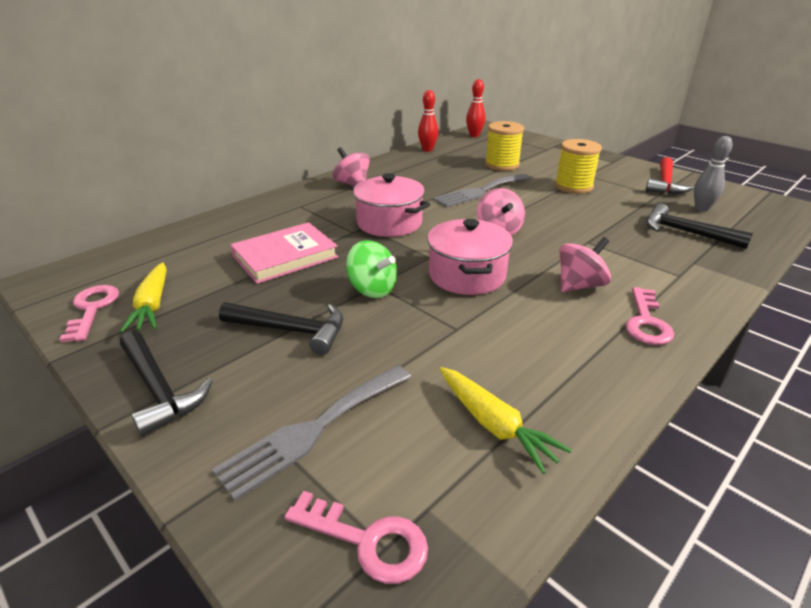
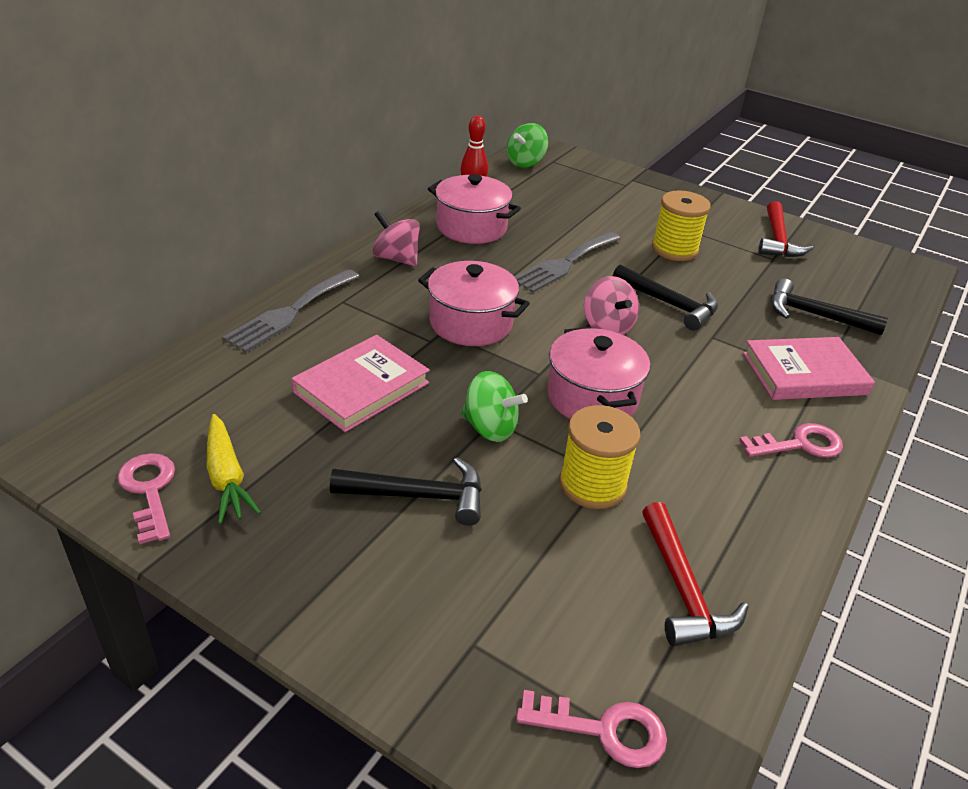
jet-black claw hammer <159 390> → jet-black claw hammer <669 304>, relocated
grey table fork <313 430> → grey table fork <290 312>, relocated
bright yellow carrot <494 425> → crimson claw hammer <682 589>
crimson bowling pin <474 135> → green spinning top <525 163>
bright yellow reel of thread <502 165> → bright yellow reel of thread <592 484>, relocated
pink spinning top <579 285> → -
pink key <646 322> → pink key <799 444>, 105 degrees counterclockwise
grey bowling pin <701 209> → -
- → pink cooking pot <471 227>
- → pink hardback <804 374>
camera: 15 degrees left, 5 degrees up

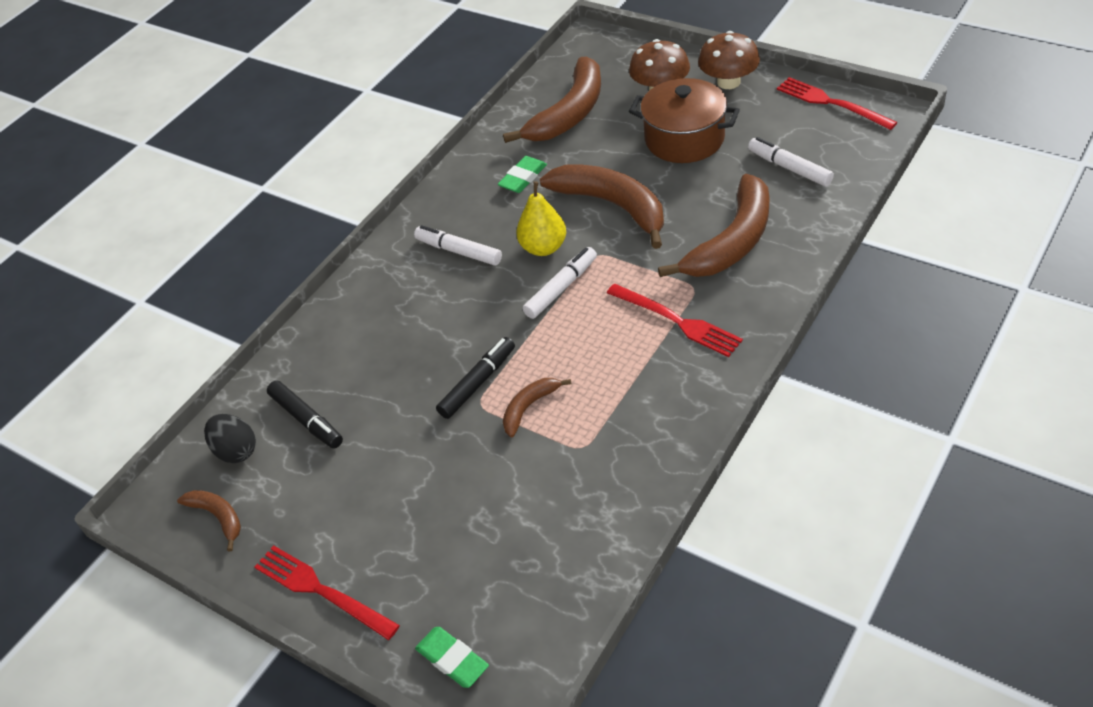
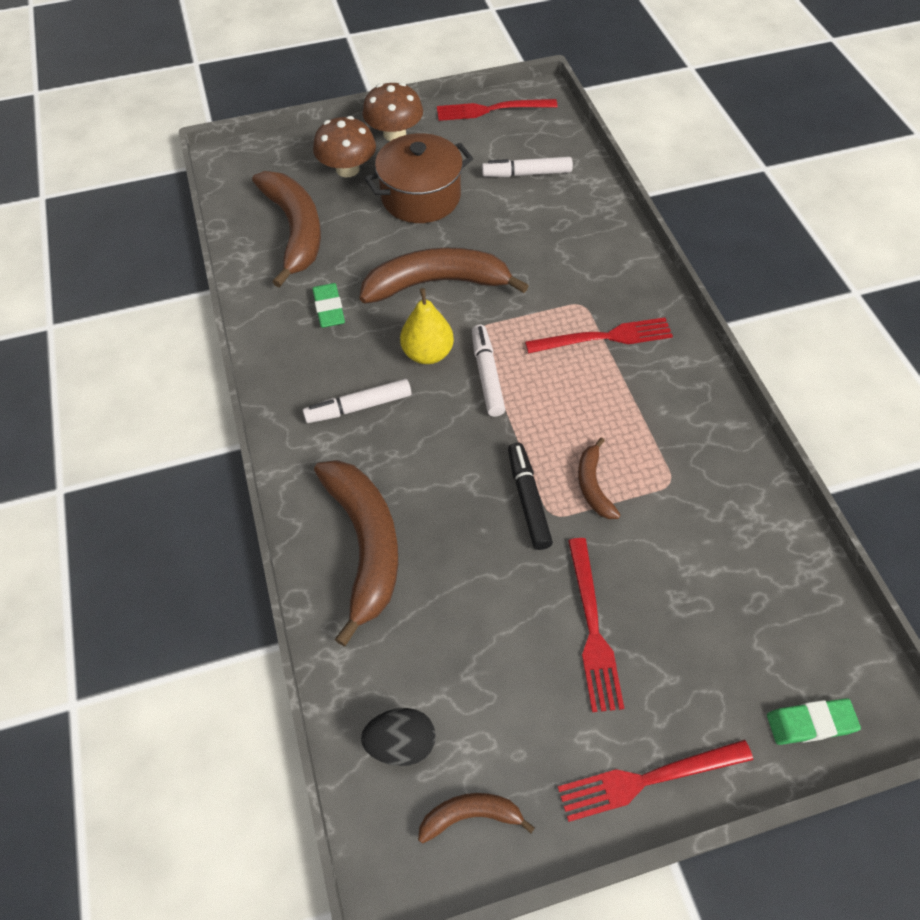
jet-black marker pen <307 420> → -
brown toy banana <732 241> → brown toy banana <365 545>, relocated
- → crimson table fork <592 629>
camera: 55 degrees left, 10 degrees up

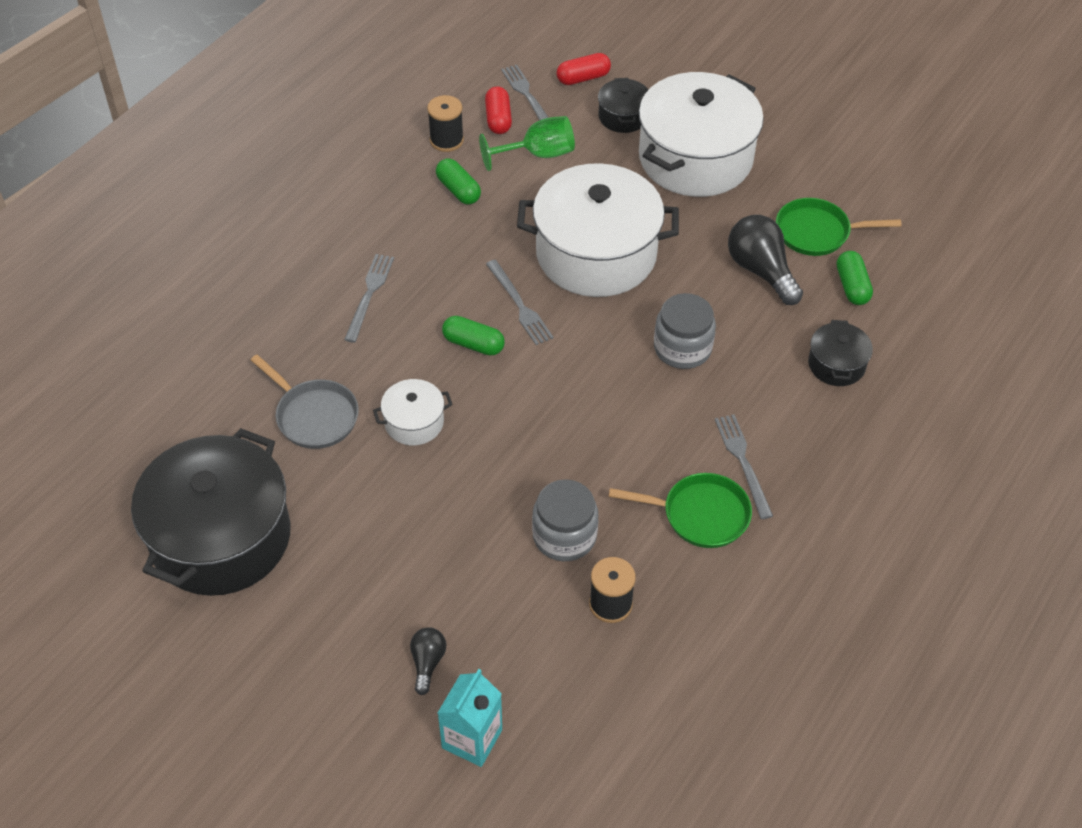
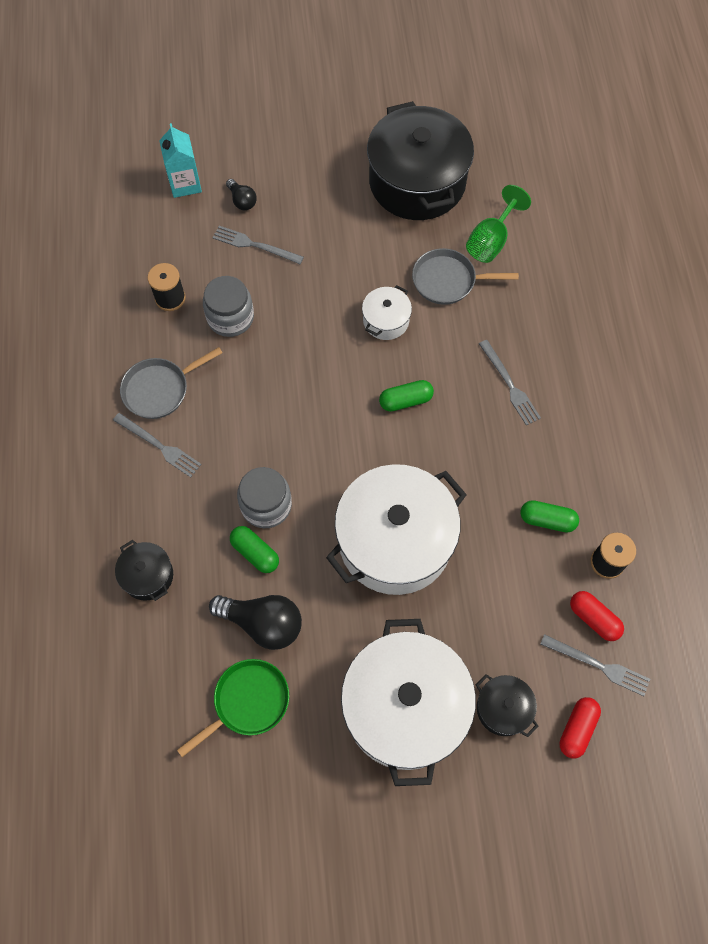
green chalice <537 154> → green chalice <491 240>, relocated
grey table fork <519 305> → grey table fork <254 245>, relocated
green pan <700 514> → grey pan <160 389>
green pill <852 286> → green pill <255 553>, relocated
camera: 140 degrees right, 15 degrees up

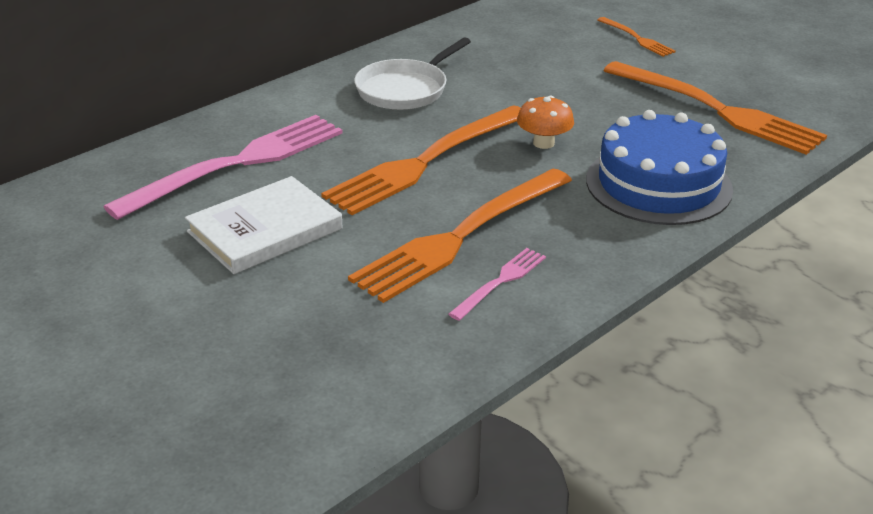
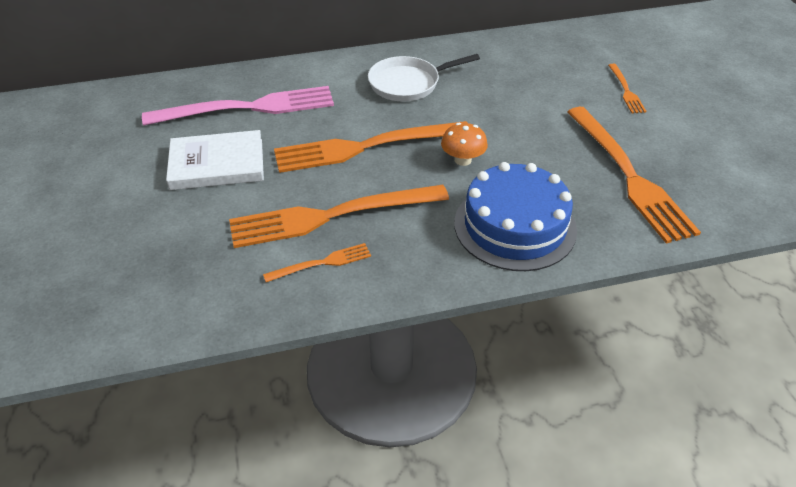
pink table fork <501 281> → bright orange table fork <323 263>
camera: 30 degrees right, 10 degrees up

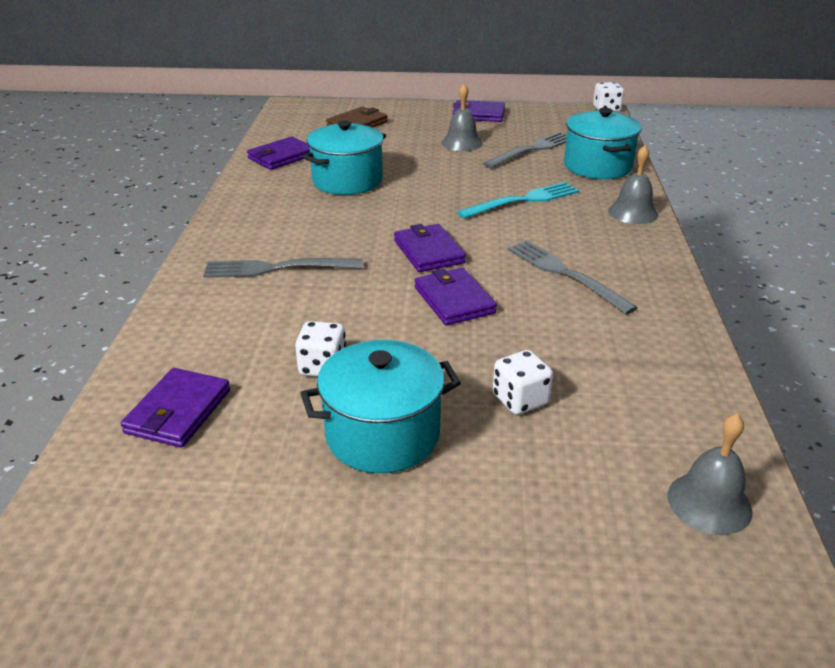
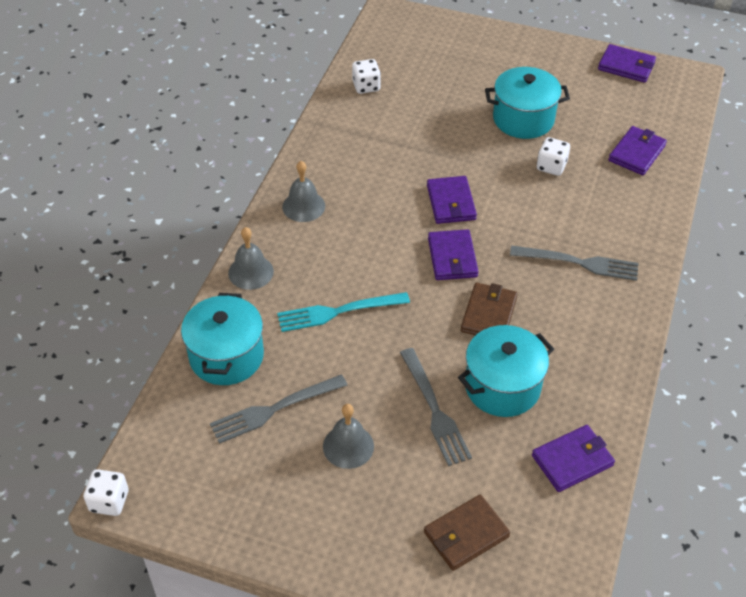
purple card wallet <478 114> → purple card wallet <626 66>, relocated
white die <520 400> → white die <366 86>, relocated
grey table fork <564 274> → grey table fork <435 410>, relocated
grey bell <709 503> → grey bell <303 206>, relocated
- → brown card wallet <488 314>
camera: 165 degrees left, 15 degrees up

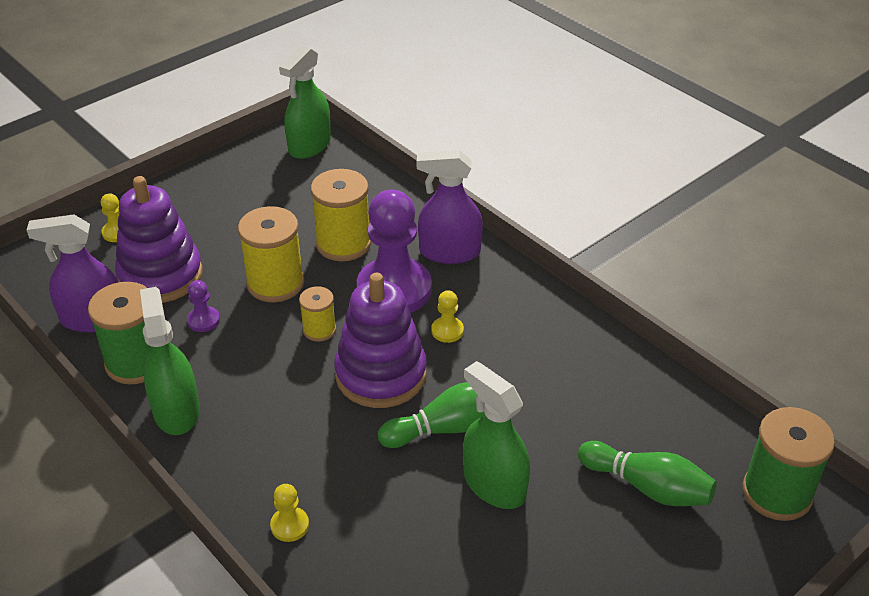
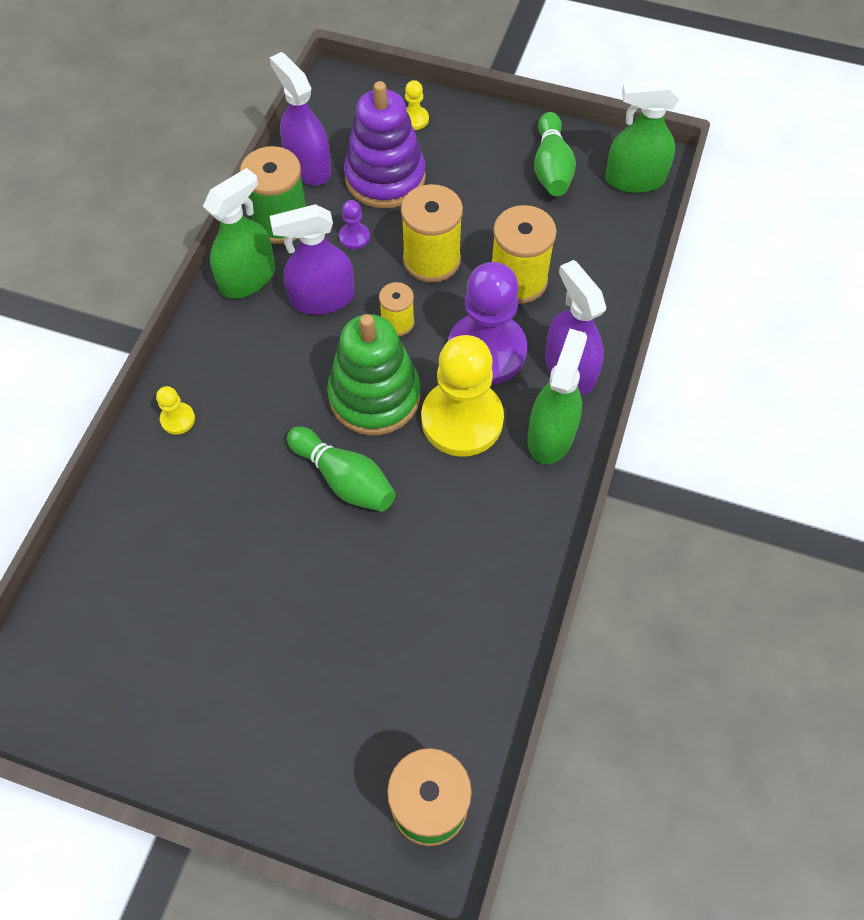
purple stacking toy <381 374> → green stacking toy <374 396>
bright yellow game pawn <447 331> → bright yellow game pawn <462 420>, x2.40
green sprayer <494 484> → green sprayer <550 435>, relocated
green bowling pin <647 487> → green bowling pin <551 168>, relocated
- → purple sprayer <322 298>
camera: 60 degrees right, 20 degrees up

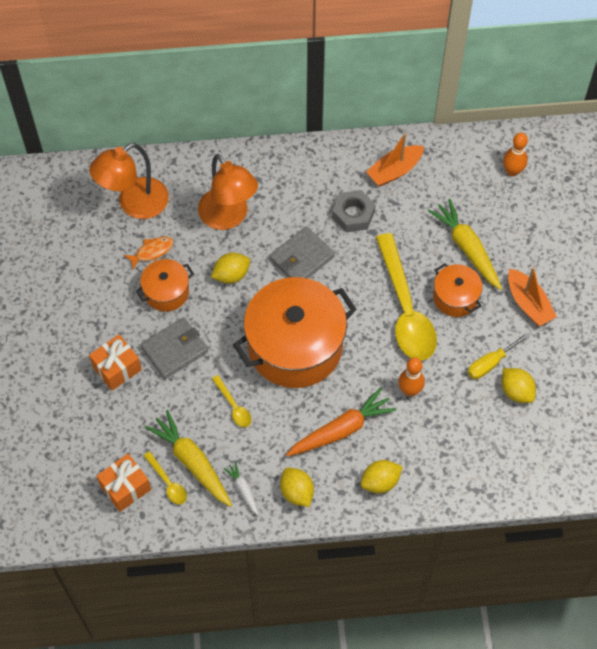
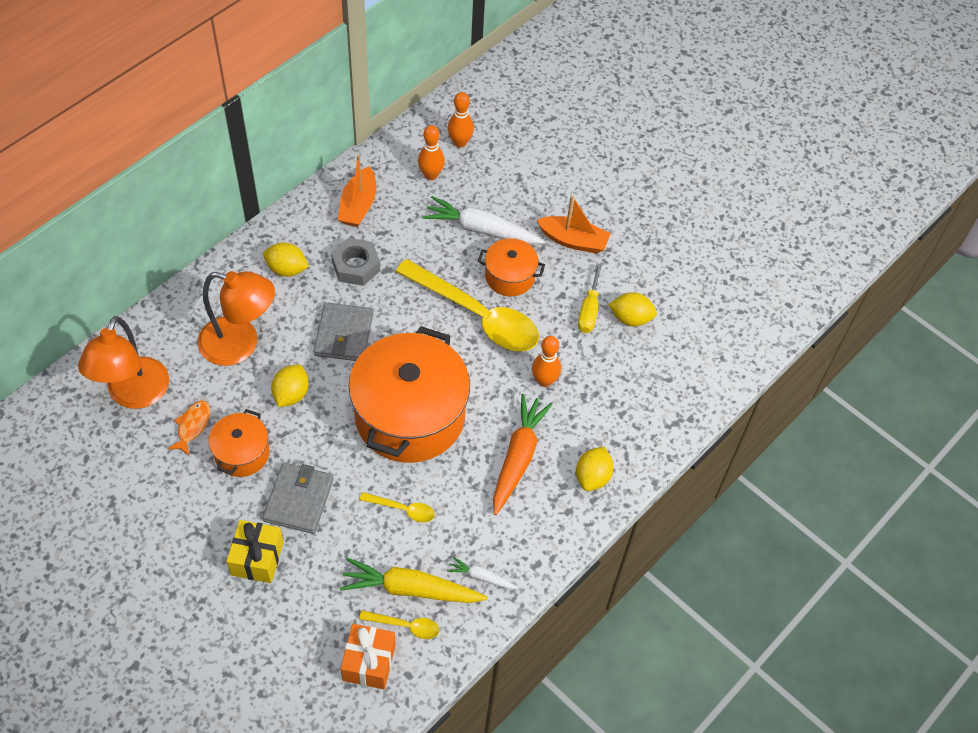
bright orange present <117 368> → bright yellow present <257 558>
bright yellow toy lemon <297 492> → bright yellow toy lemon <287 269>, relocated
bright yellow carrot <467 248> → white carrot <481 229>
- → bright orange bowling pin <431 175>
camera: 45 degrees left, 5 degrees down

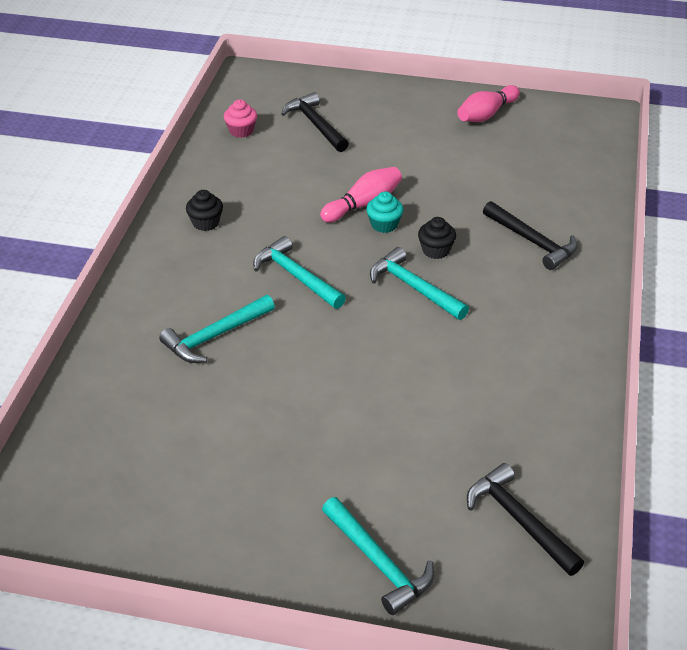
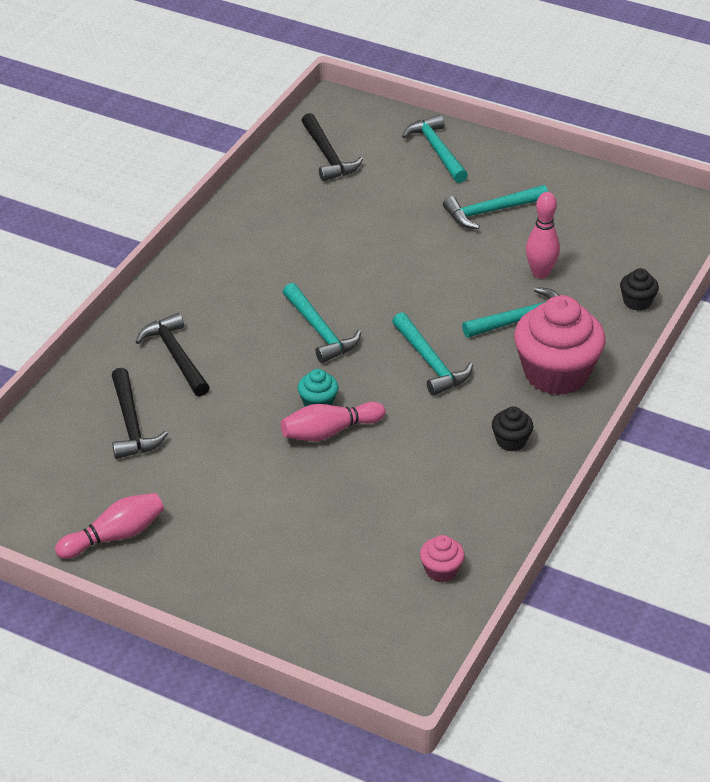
jet-black claw hammer <315 124> → jet-black claw hammer <131 424>, relocated
jet-black fairy cake <436 250> → jet-black fairy cake <637 302>, relocated
- → aqua claw hammer <490 211>
- → pink fairy cake <556 373>
- → pink bowling pin <540 273>
camera: 165 degrees left, 0 degrees up

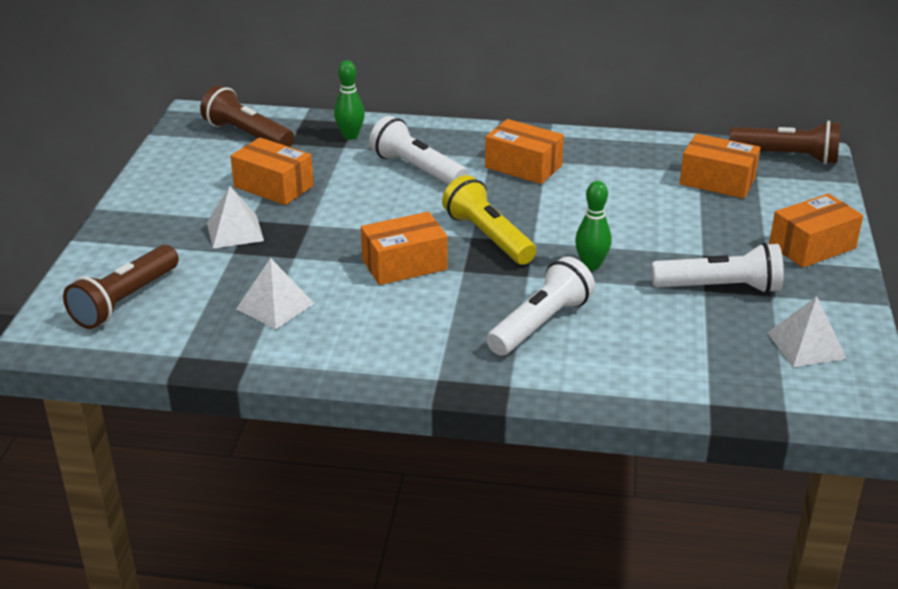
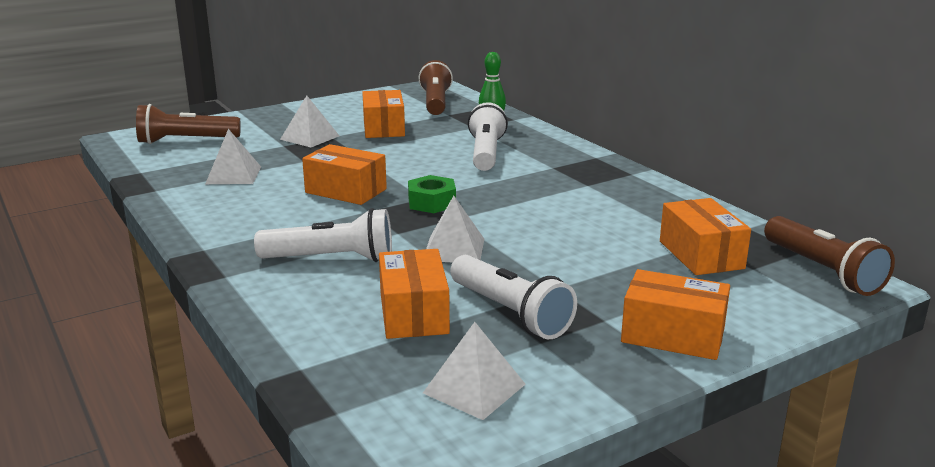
bright yellow torch <488 237> → green nut <432 202>
bright orange parcel <523 166> → bright orange parcel <413 313>, relocated
green bowling pin <591 265> → white solid pyramid <454 249>
camera: 50 degrees right, 10 degrees down

